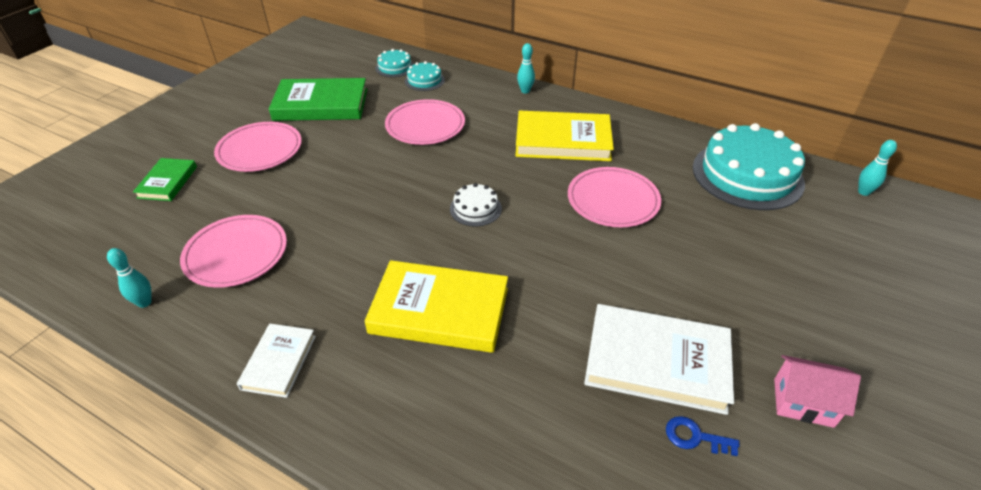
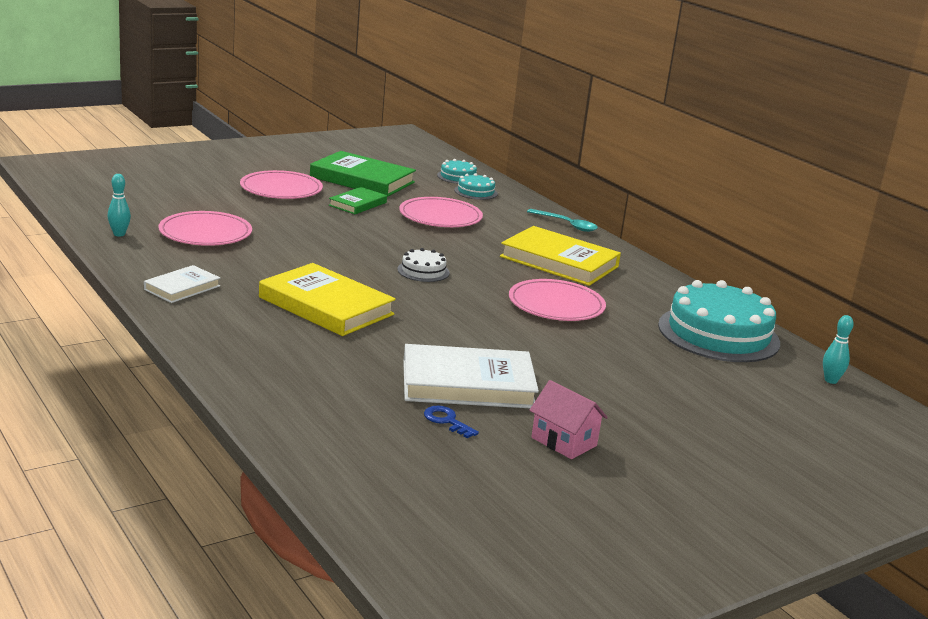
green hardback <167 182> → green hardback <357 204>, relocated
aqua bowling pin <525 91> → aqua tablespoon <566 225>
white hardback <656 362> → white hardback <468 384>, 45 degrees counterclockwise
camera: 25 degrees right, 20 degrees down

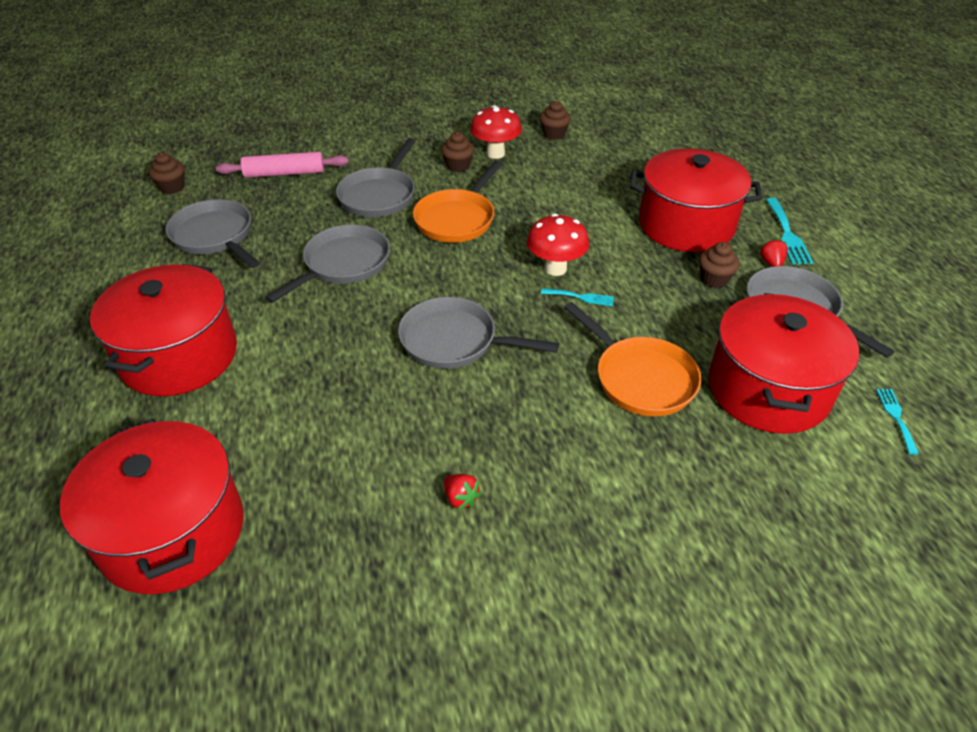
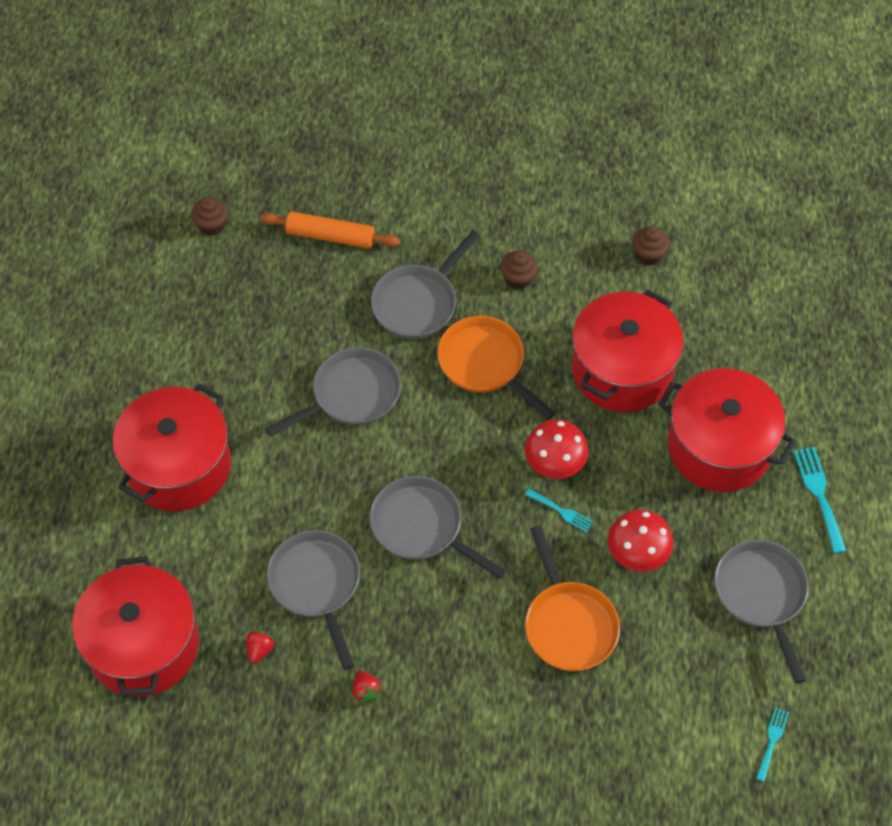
grey pan <215 236> → grey pan <317 585>, relocated
pink pastry roller <284 173> → bright orange pastry roller <330 236>
bright orange pan <457 219> → bright orange pan <485 364>, 90 degrees clockwise
crimson fungus <495 154> → crimson fungus <637 556>, relocated
brown fairy cake <714 279> → -
crimson cooking pot <768 389> → crimson cooking pot <622 369>, relocated
crimson toy strawberry <771 263> → crimson toy strawberry <260 649>, relocated
aqua table fork <787 234> → aqua table fork <819 494>, 150 degrees clockwise
camera: 20 degrees right, 15 degrees up

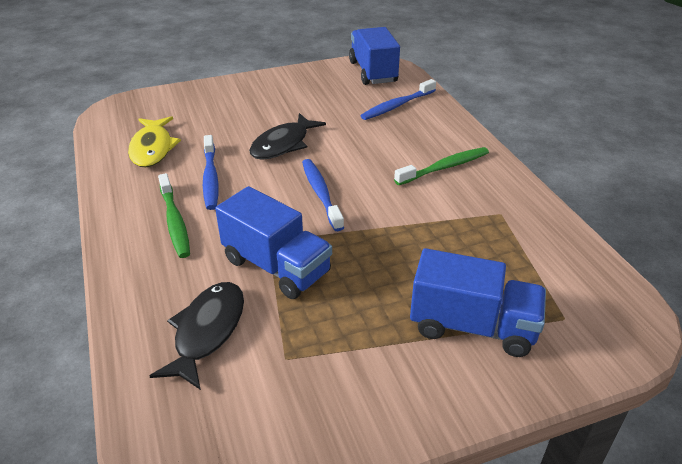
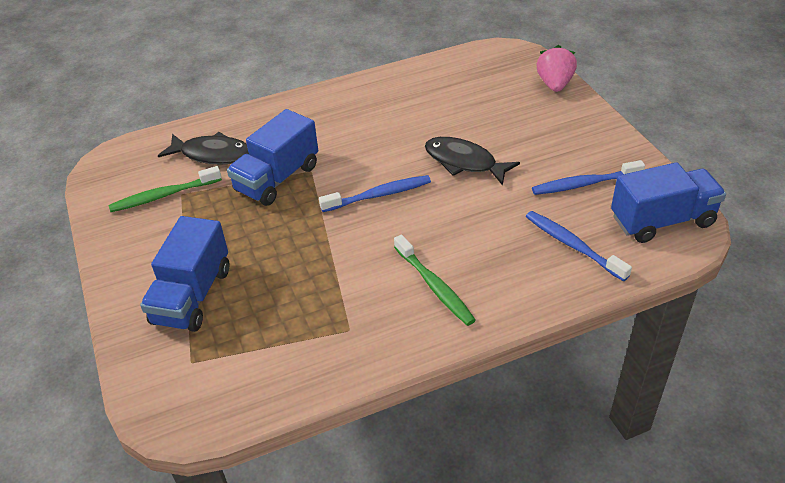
bright yellow toy fish <152 148> → -
green dental brush <175 221> → green dental brush <164 195>, relocated
cobalt dental brush <210 178> → cobalt dental brush <584 184>, relocated
- → pink toy strawberry <554 84>
camera: 90 degrees right, 5 degrees up

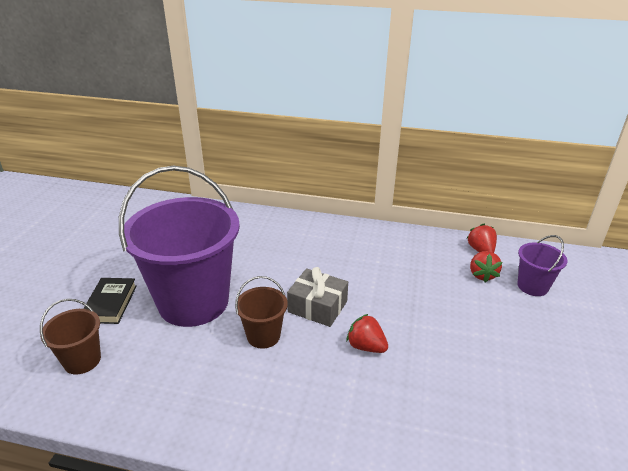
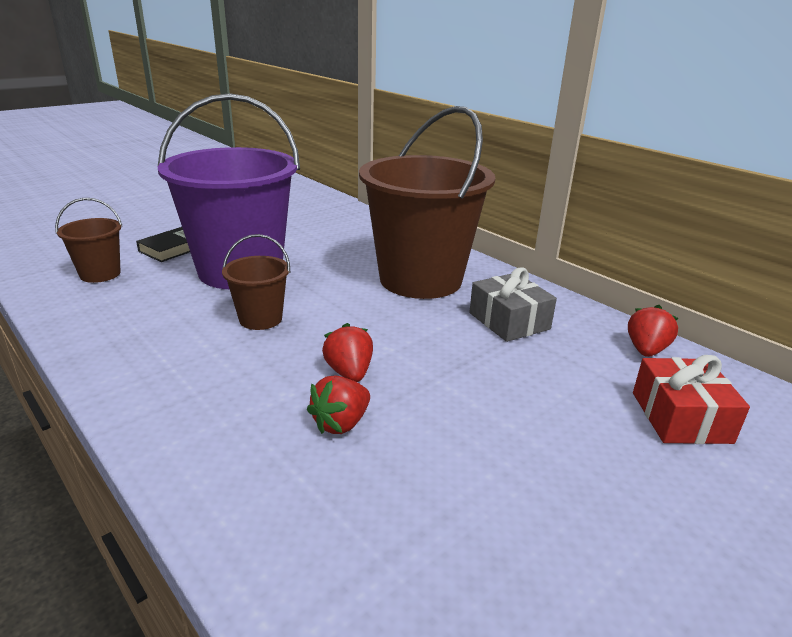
grey present <317 306> → grey present <509 321>, relocated
crimson toy strawberry <482 275> → crimson toy strawberry <341 423>, relocated
purple pail <532 286> → crimson present <680 417>
- → brown pail <420 279>
camera: 35 degrees right, 5 degrees down

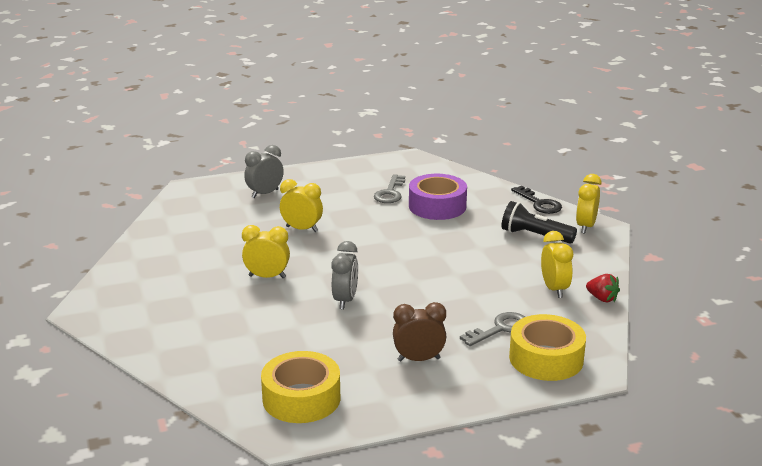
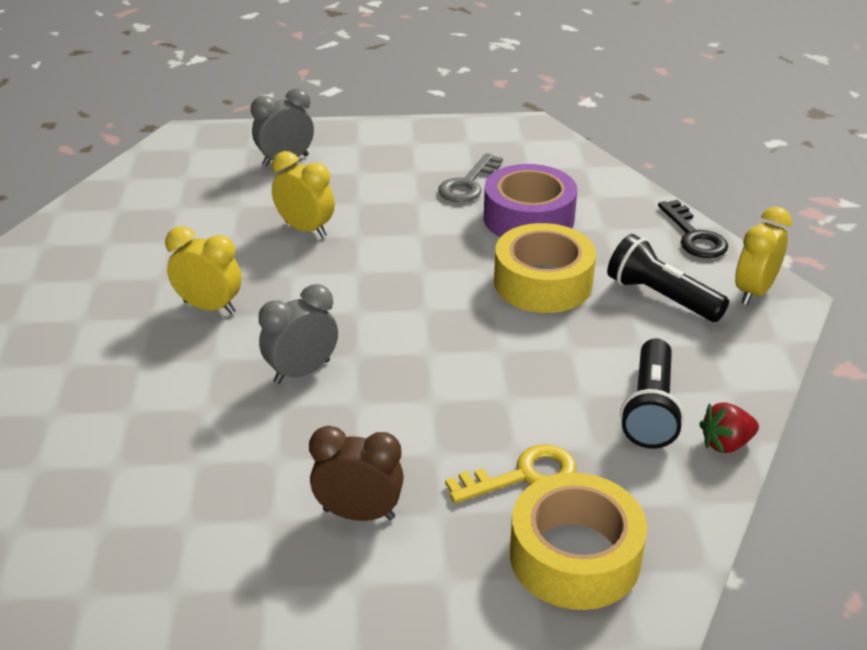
bright yellow tape <301 398> → bright yellow tape <543 283>, relocated
grey bedside clock <345 300> → grey bedside clock <302 372>, 150 degrees counterclockwise
grey key <500 329> → bright yellow key <523 475>
bright yellow bedside clock <554 289> → jet-black torch <650 409>
crimson toy strawberry <602 298> → crimson toy strawberry <726 444>, 105 degrees clockwise
camera: 15 degrees right, 10 degrees up

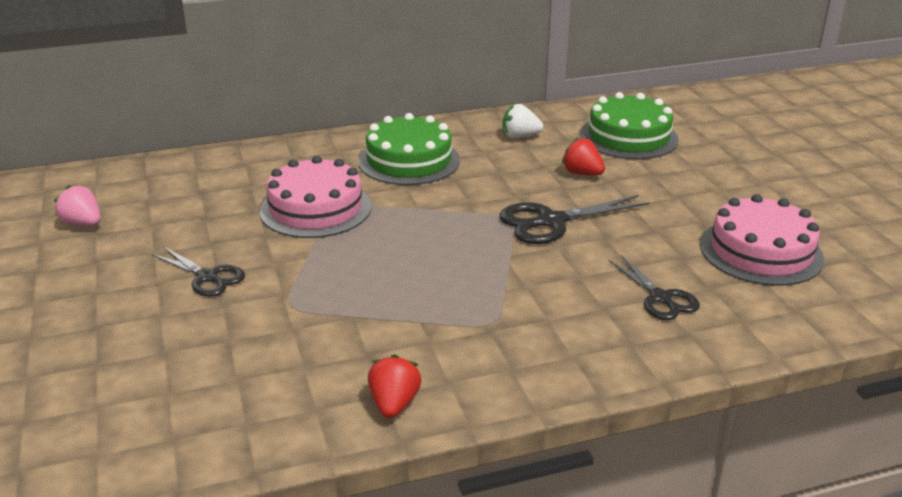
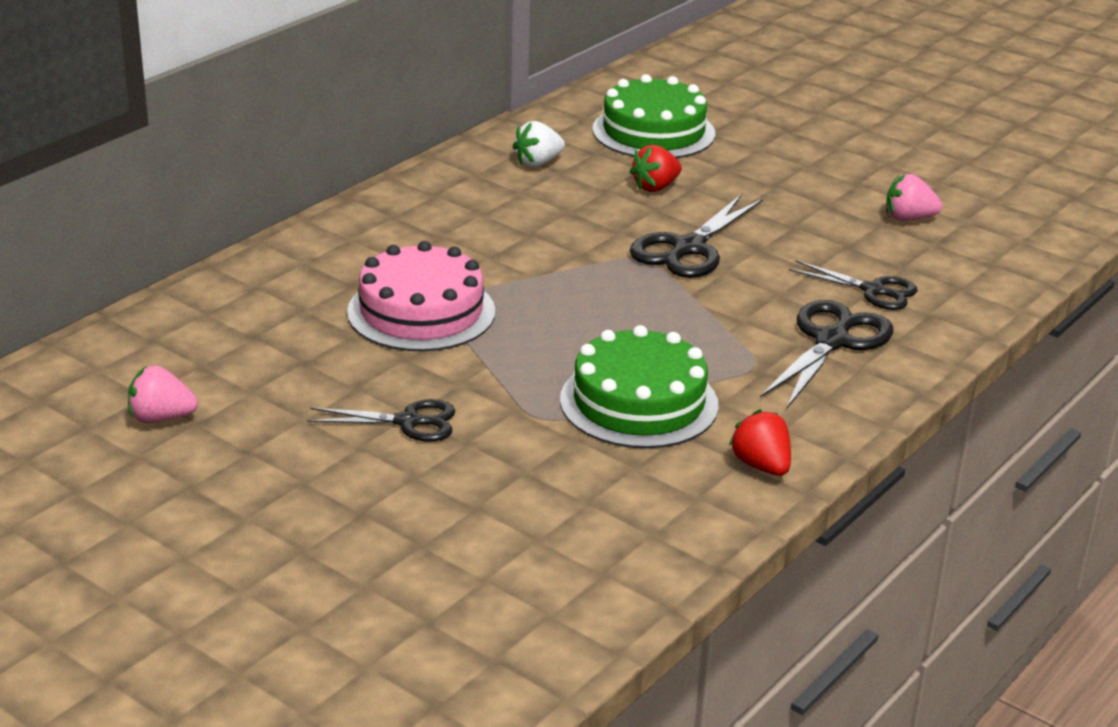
green cake <409 160> → green cake <639 402>, relocated
crimson toy strawberry <582 173> → crimson toy strawberry <655 187>, 45 degrees counterclockwise
pink cake <761 251> → pink toy strawberry <908 218>
- → jet-black pair of scissors <832 341>
camera: 35 degrees left, 0 degrees up

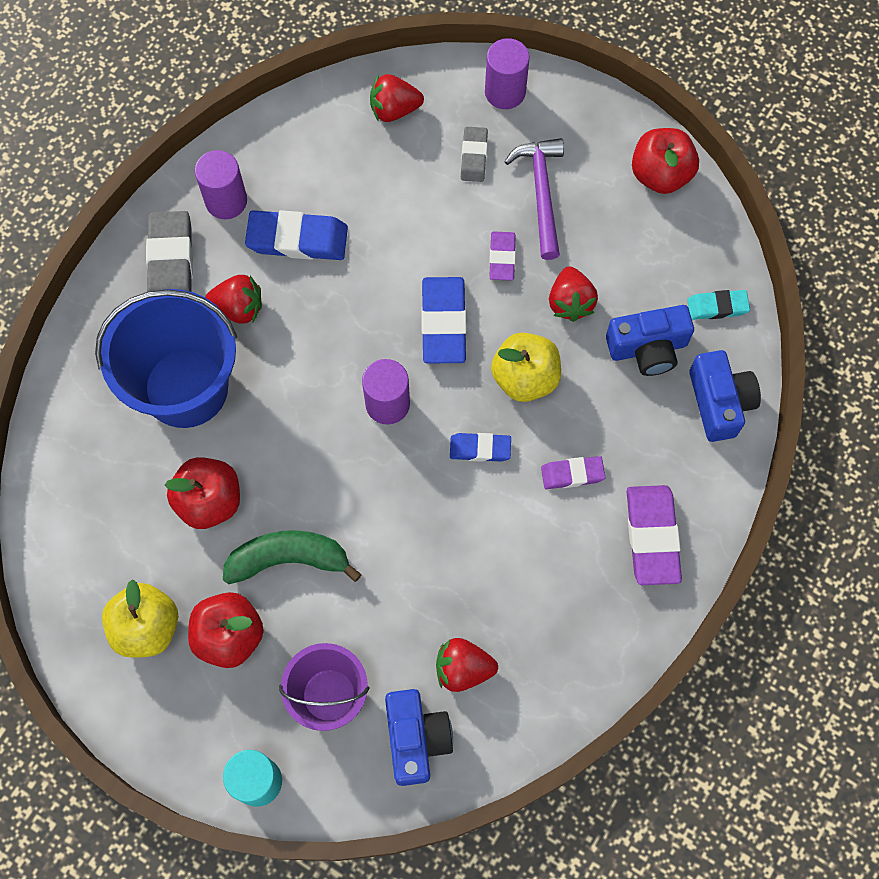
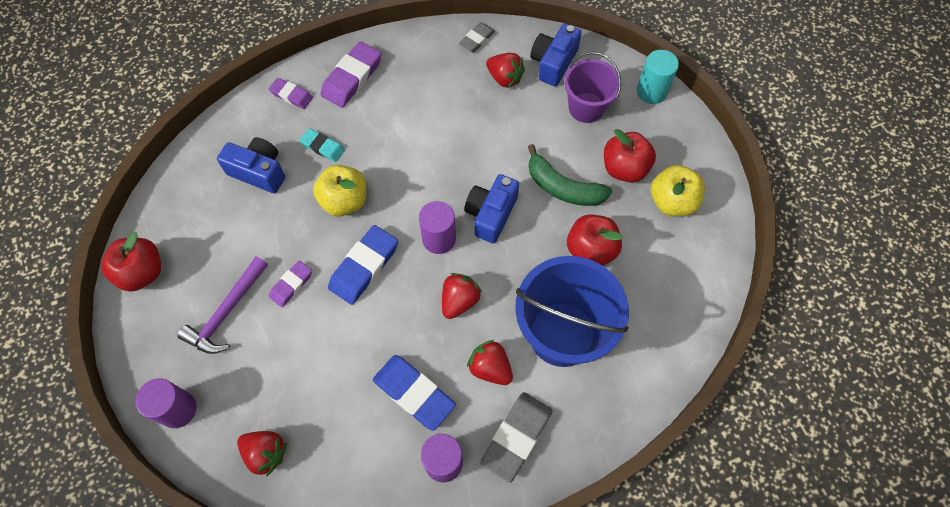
cobalt pencil eraser <480 449> → -
grey pencil eraser <474 156> → grey pencil eraser <477 39>, relocated
purple pencil eraser <572 474> → purple pencil eraser <291 95>, relocated
crimson toy strawberry <570 302> → crimson toy strawberry <459 301>, relocated
aqua pencil eraser <717 307> → aqua pencil eraser <323 147>, relocated
cobalt photo camera <719 402> → cobalt photo camera <491 214>, relocated
camera: 145 degrees left, 5 degrees down

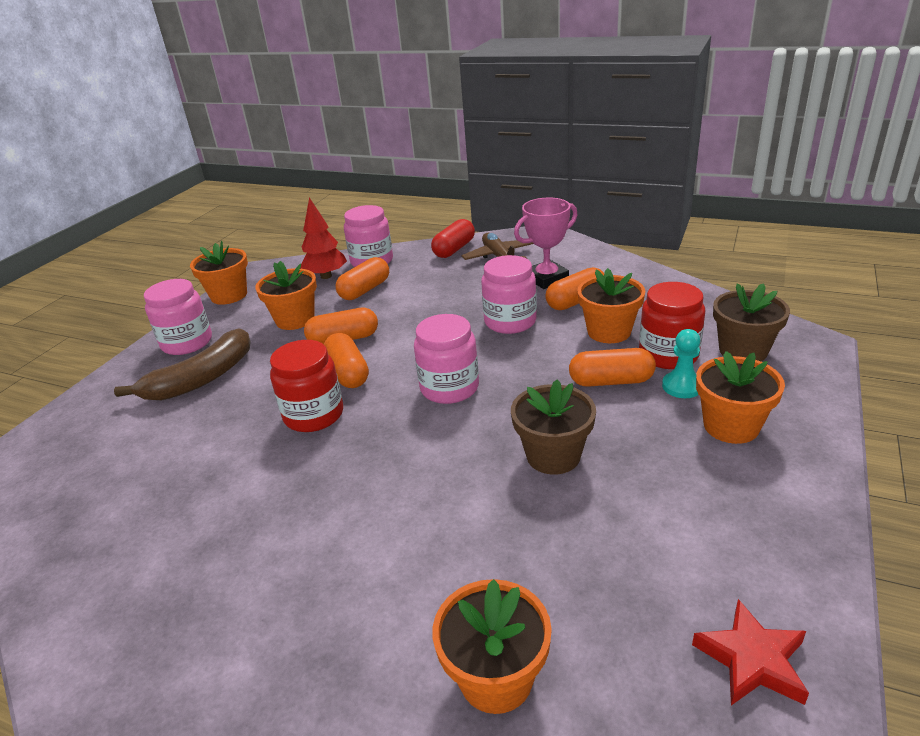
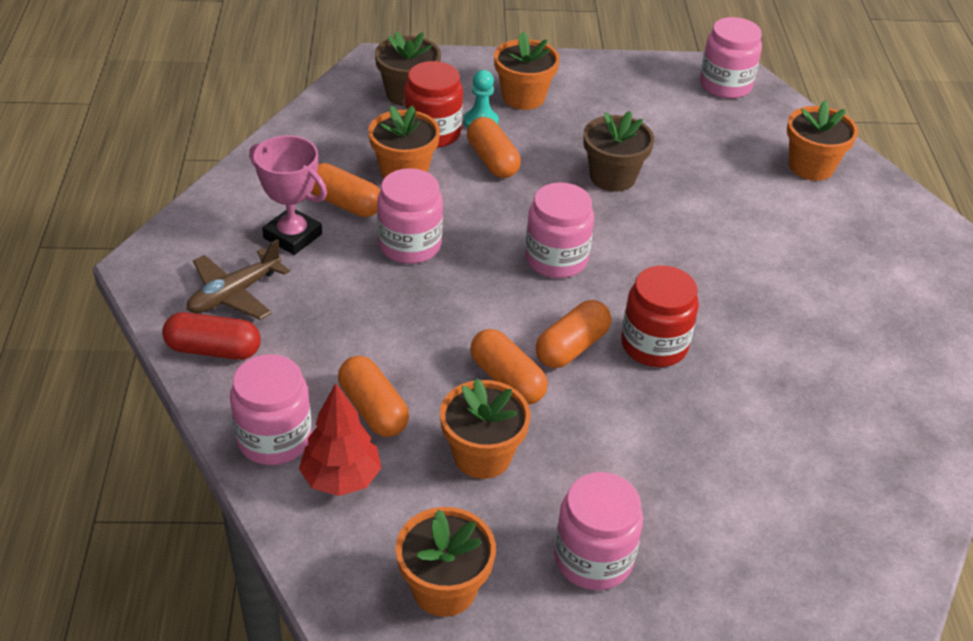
brown toy banana <201 379> → -
bright orange pill <365 290> → bright orange pill <373 409>, 45 degrees clockwise
crimson star <752 660> → pink jam jar <725 85>
camera: 120 degrees left, 10 degrees up

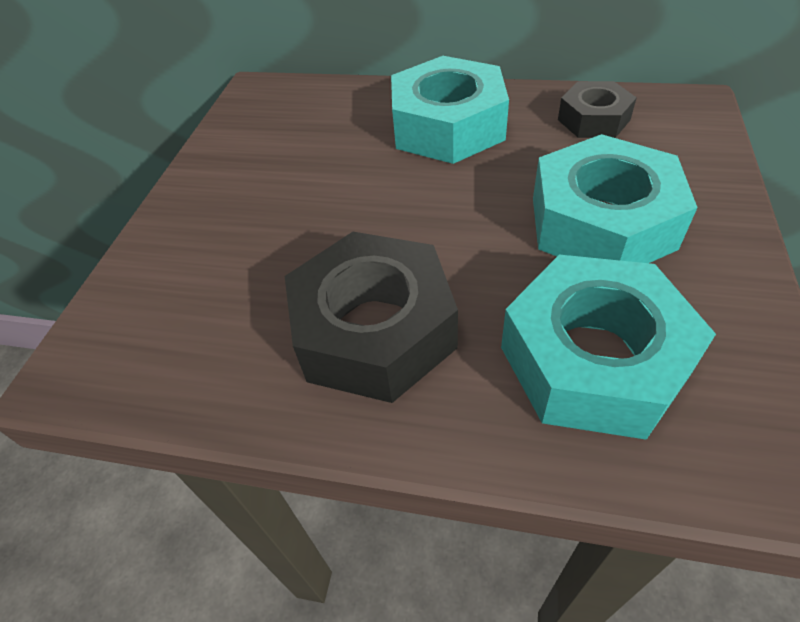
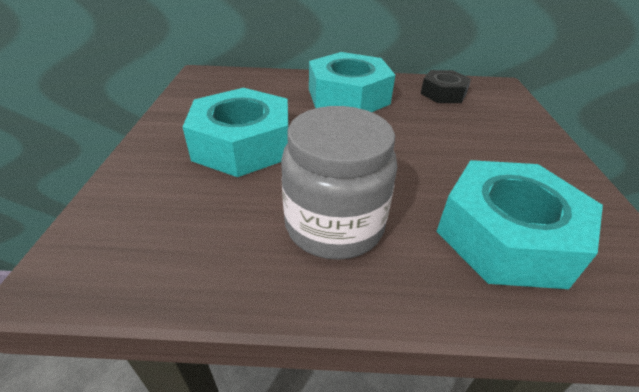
jet-black nut <374 330> → grey jam jar <334 225>
aqua nut <601 222> → aqua nut <242 144>, relocated
camera: 15 degrees left, 10 degrees down

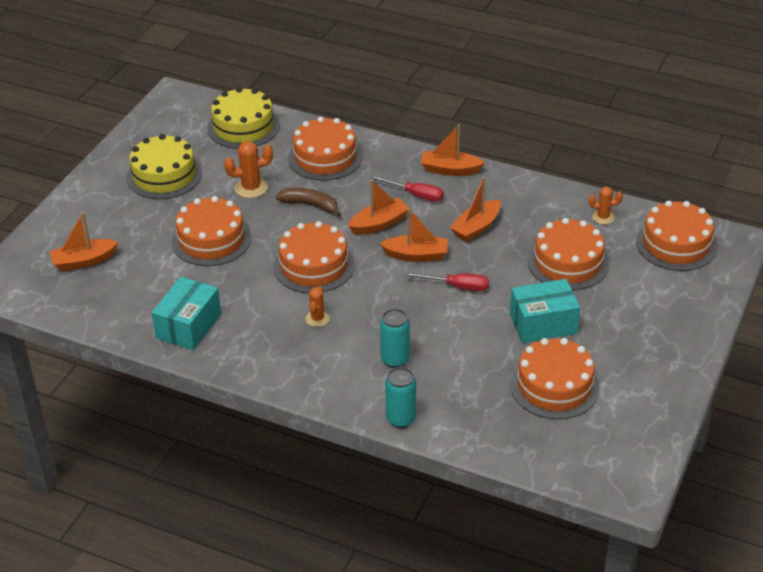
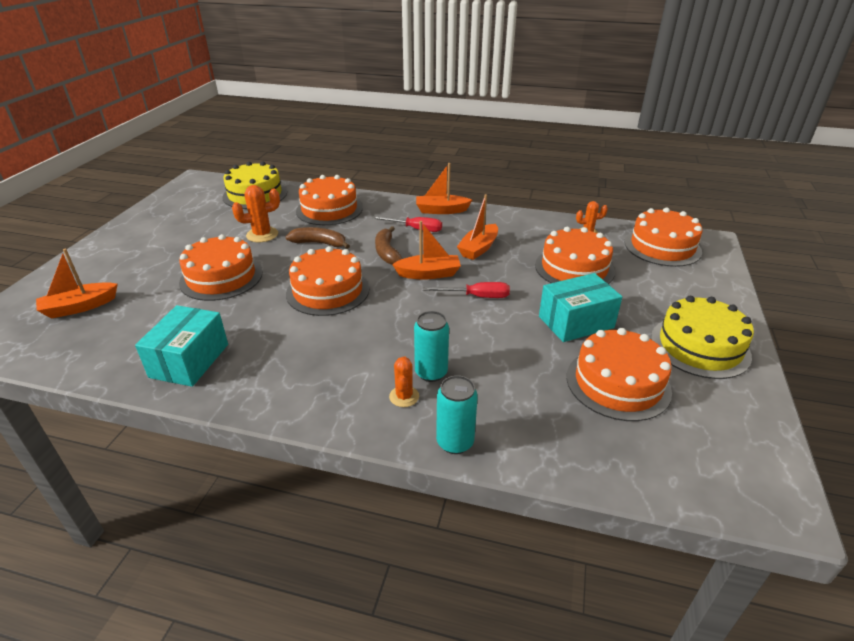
bright yellow cake <164 175> → bright yellow cake <699 346>, relocated
bright orange cactus <317 318> → bright orange cactus <404 396>, relocated
bright orange sailboat <379 224> → brown toy banana <387 252>
camera: 10 degrees left, 5 degrees down

